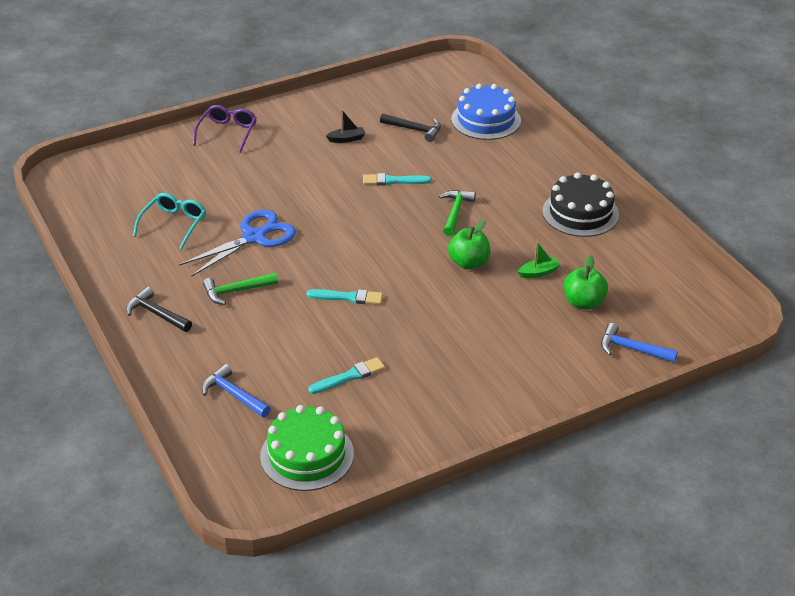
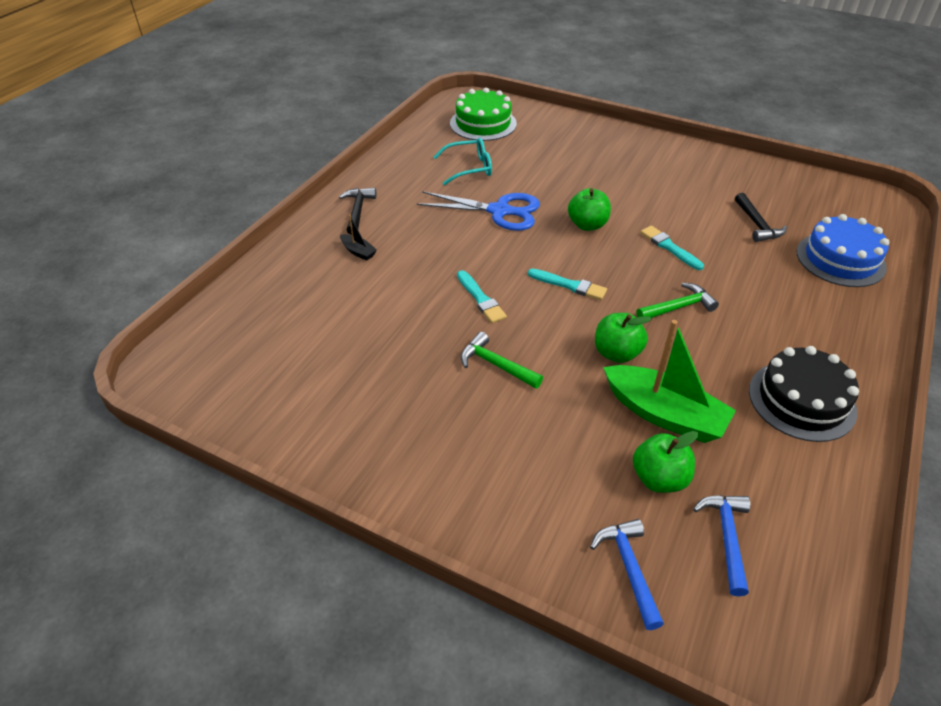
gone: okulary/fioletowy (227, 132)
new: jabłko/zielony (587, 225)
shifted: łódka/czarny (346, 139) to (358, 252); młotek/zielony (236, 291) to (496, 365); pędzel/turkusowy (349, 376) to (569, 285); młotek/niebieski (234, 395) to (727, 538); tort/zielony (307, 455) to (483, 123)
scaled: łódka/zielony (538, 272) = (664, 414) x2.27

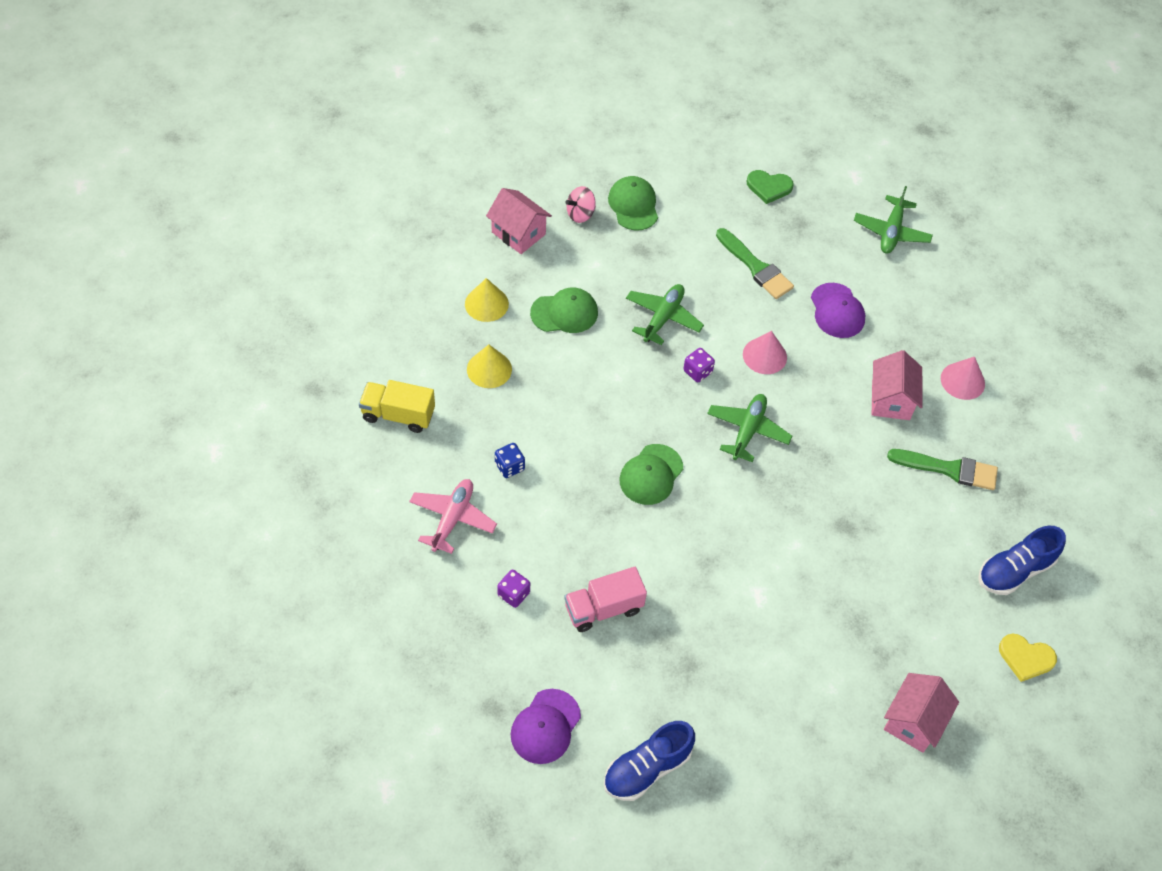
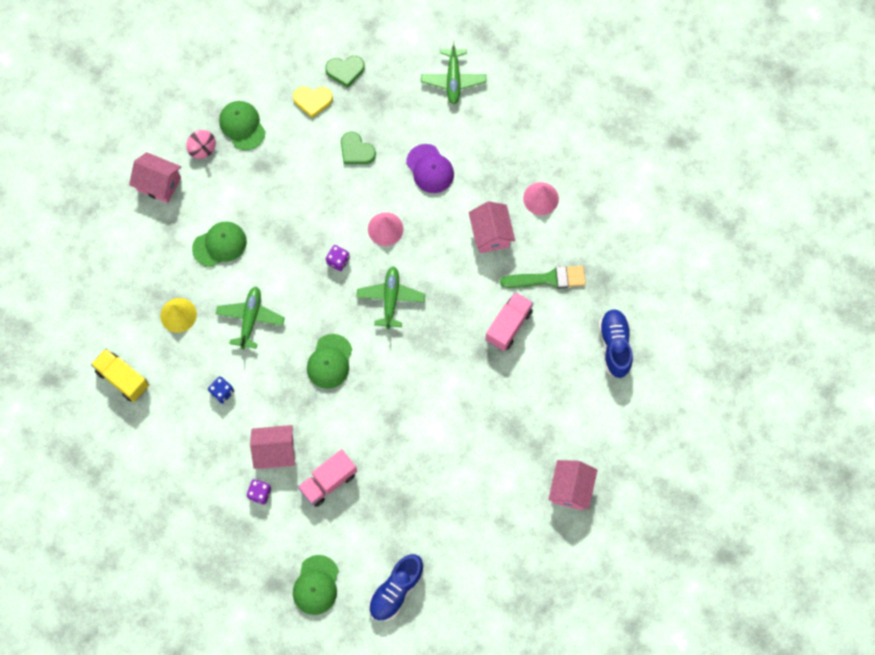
gone: stożek/żółty (486, 304); samolot/różowy (452, 518)
new: ciężarówka/różowy (508, 325); domek/różowy (275, 451)
shifted: samolot/zielony (663, 317) to (250, 319); serce/żółty (1025, 658) to (312, 101)
swapped: pędzel/zielony (756, 267) to serce/zielony (356, 150)
repainted: czapka/fioletowy (545, 726) to czapka/zielony (316, 585)
rotated: bączek/różowy (580, 214) = (202, 149) 75 degrees counterclockwise; ciężarówka/żółty (398, 415) = (123, 379) 45 degrees clockwise; but/niebieski (1014, 570) = (615, 346) 135 degrees clockwise

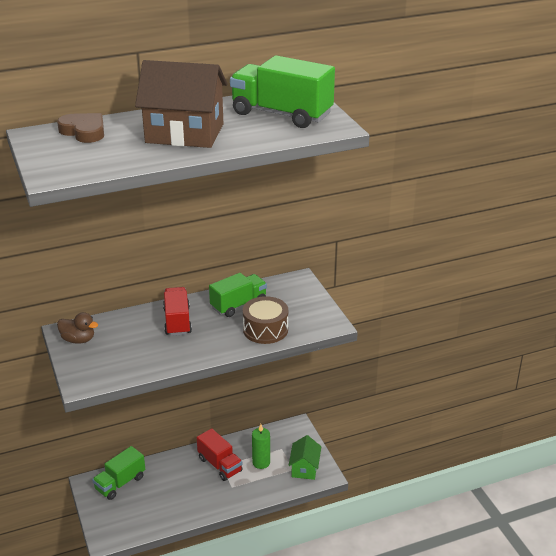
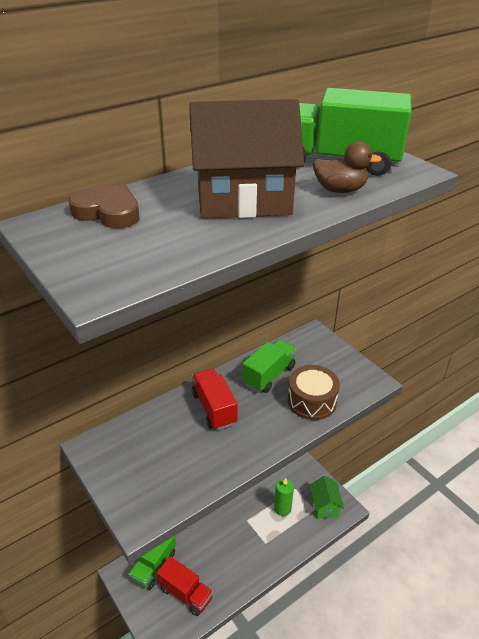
shifted: kaczka/brązowy (78, 340) to (340, 190); ciężarówka/czerwony (220, 465) to (185, 593)

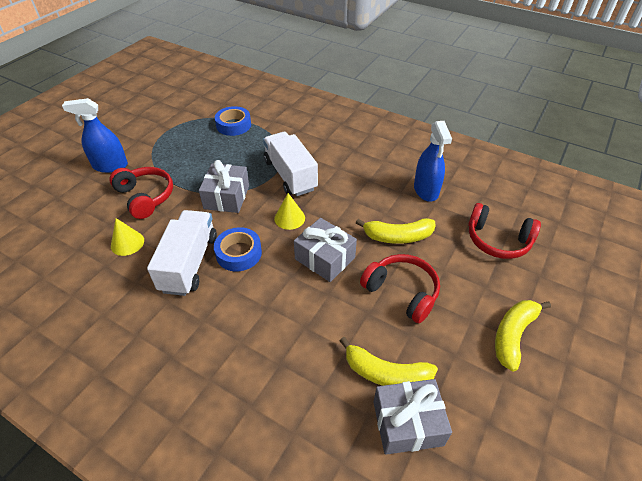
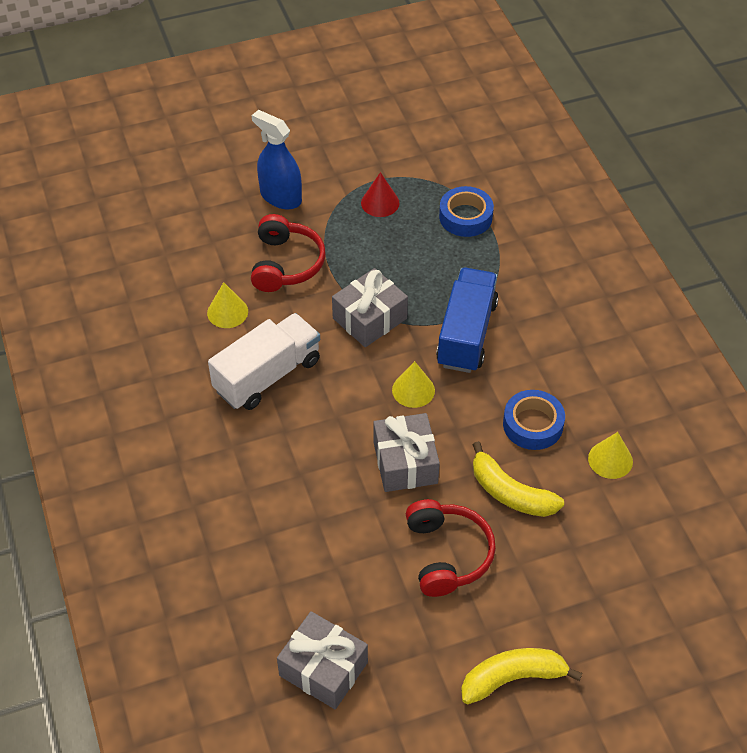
gone: słuchawki/czerwony (497, 240); banan/żółty (386, 373)
new: stożek/czerwony (380, 203)
shifted: taśma klejąca/niebieski (239, 253) to (533, 424)
swapped: spryskiwacz/niebieski (426, 190) to stożek/żółty (610, 460)
repainted: ciężarówka/biały (290, 175) to ciężarówka/niebieski (466, 334)

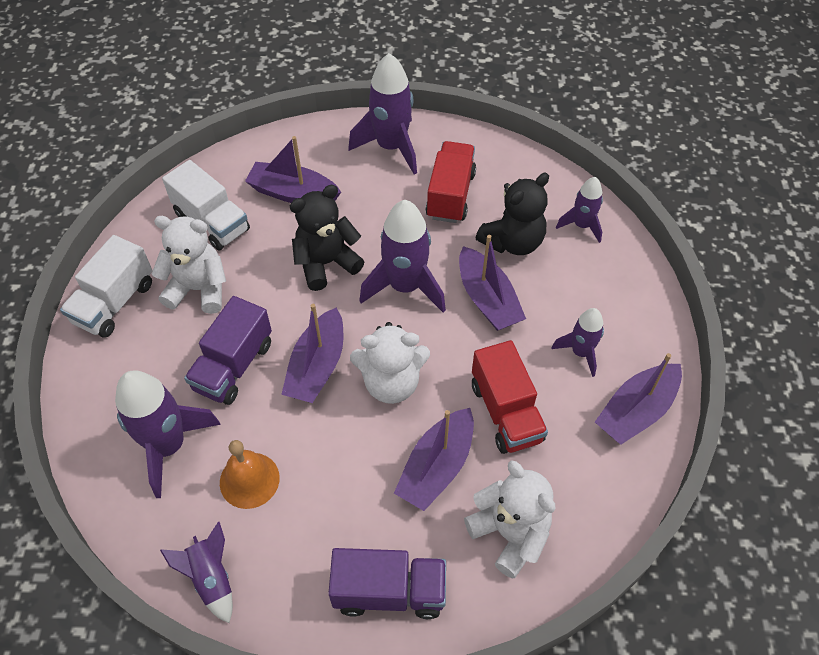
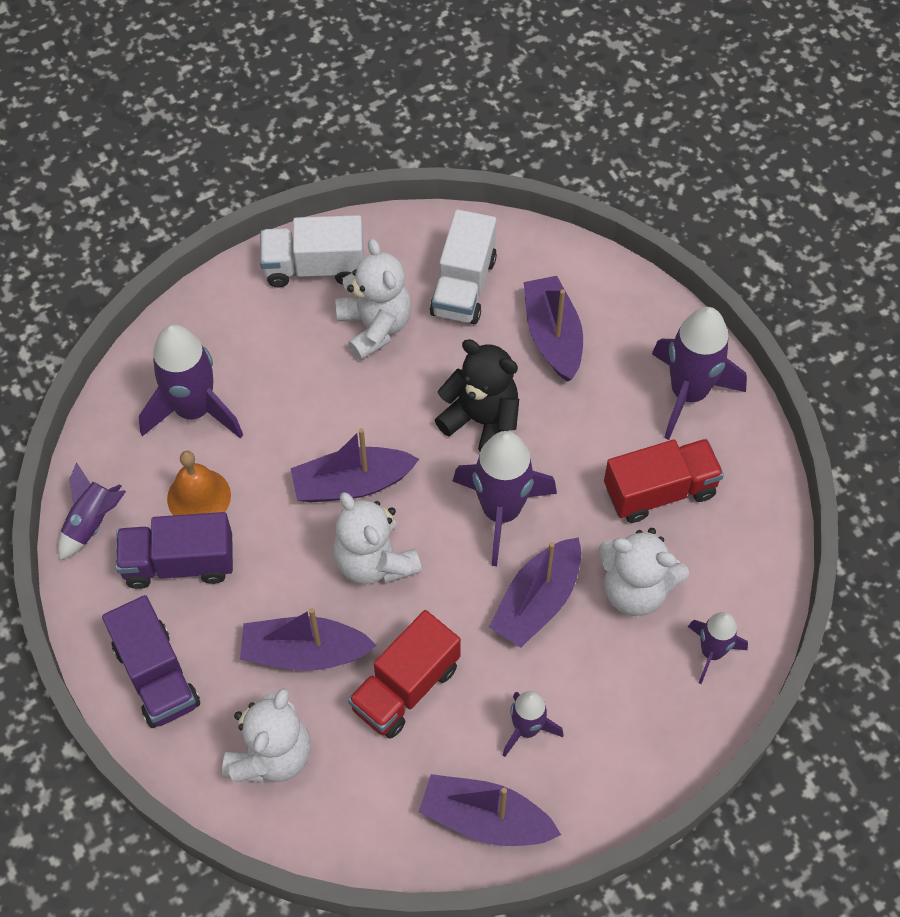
shifted: ciężarówka/fioletowy (233, 366) to (179, 563)
repainted: miś/czarny (512, 242) to miś/biały (635, 589)

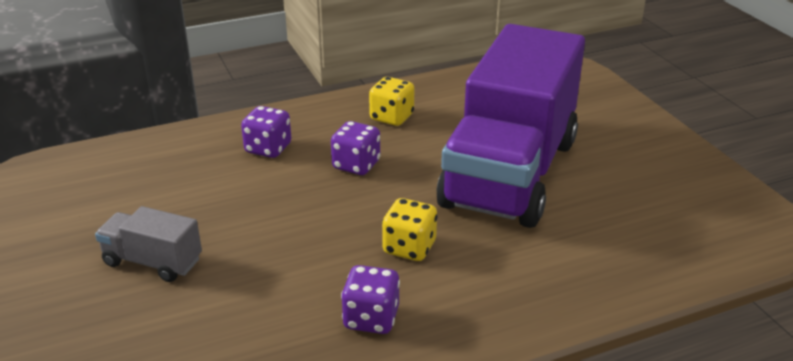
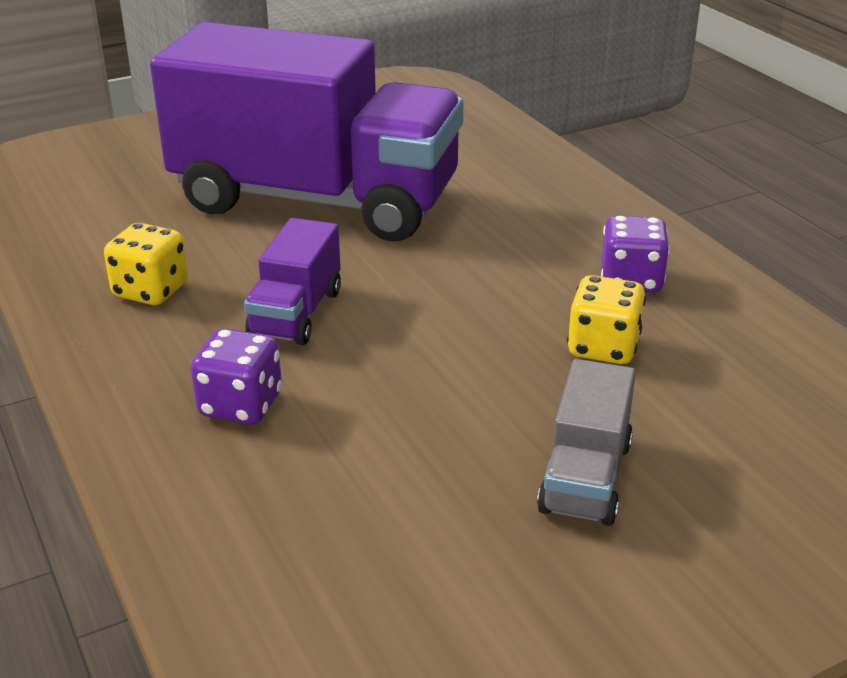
shifted: kostka do gry/żółty (409, 248) to (603, 347)
swapped: kostka do gry/fioletowy (356, 165) to ciężarówka/fioletowy (296, 313)

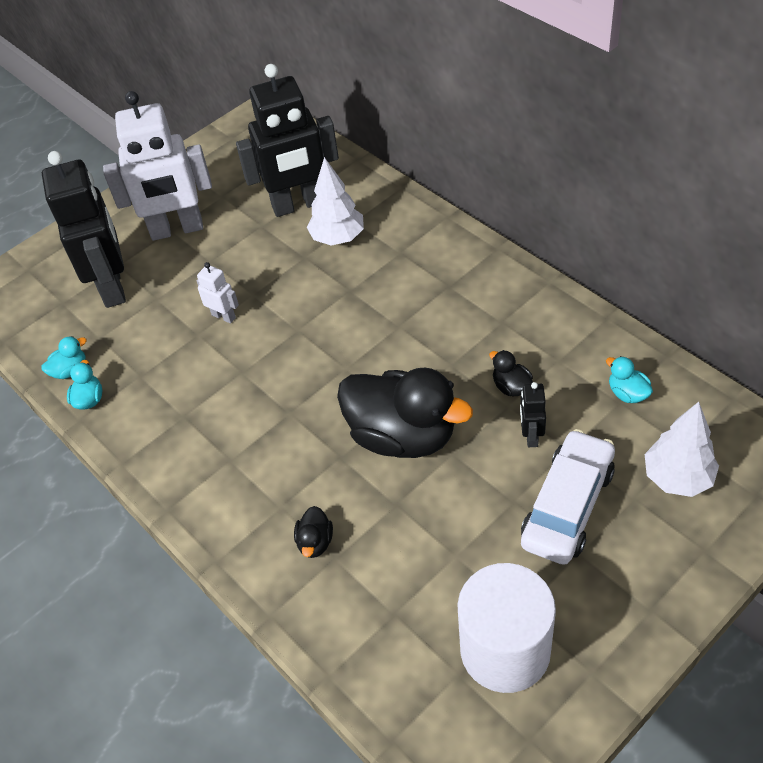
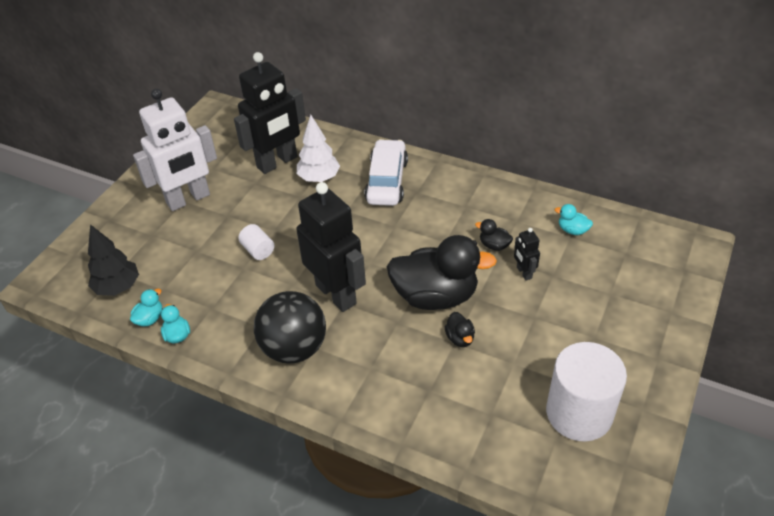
gone: drzewko/biały (677, 478)
new: drzewko/czarny (118, 287); piłka/czarny (294, 348)
shifted: robot/czarny (113, 286) to (336, 294); samochód/biały (567, 506) to (387, 181); kaczka/czarny (315, 542) to (460, 338)
swapped: robot/biały (224, 316) to walec/biały (258, 250)

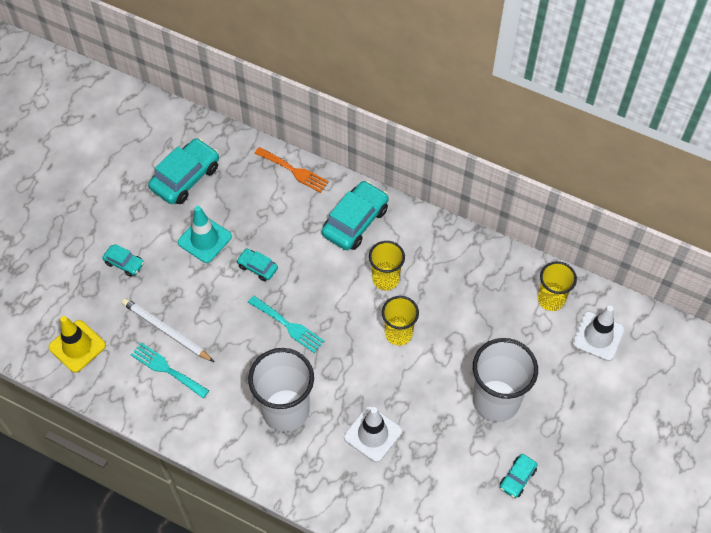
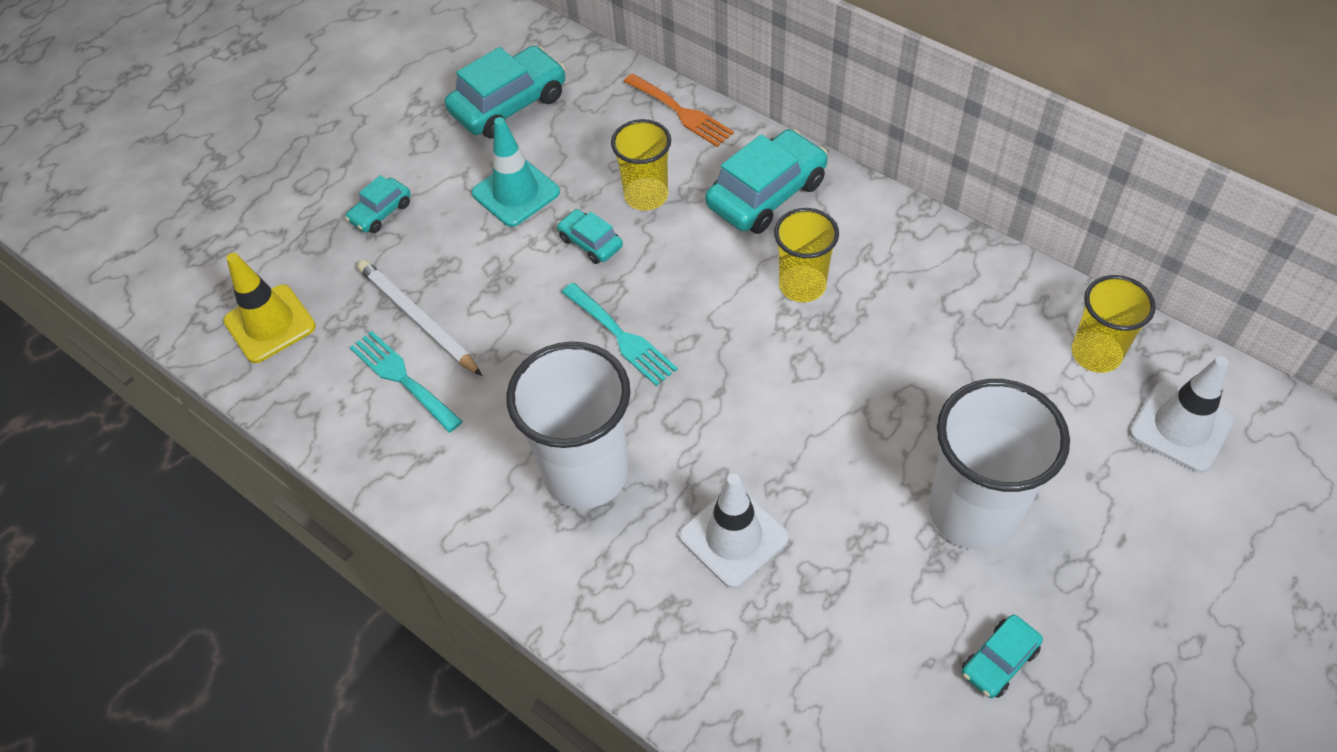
shifted: szklanka/żółty (398, 333) to (646, 196)
rotated: samochód/turkusowy (124, 263) = (381, 212) 90 degrees clockwise

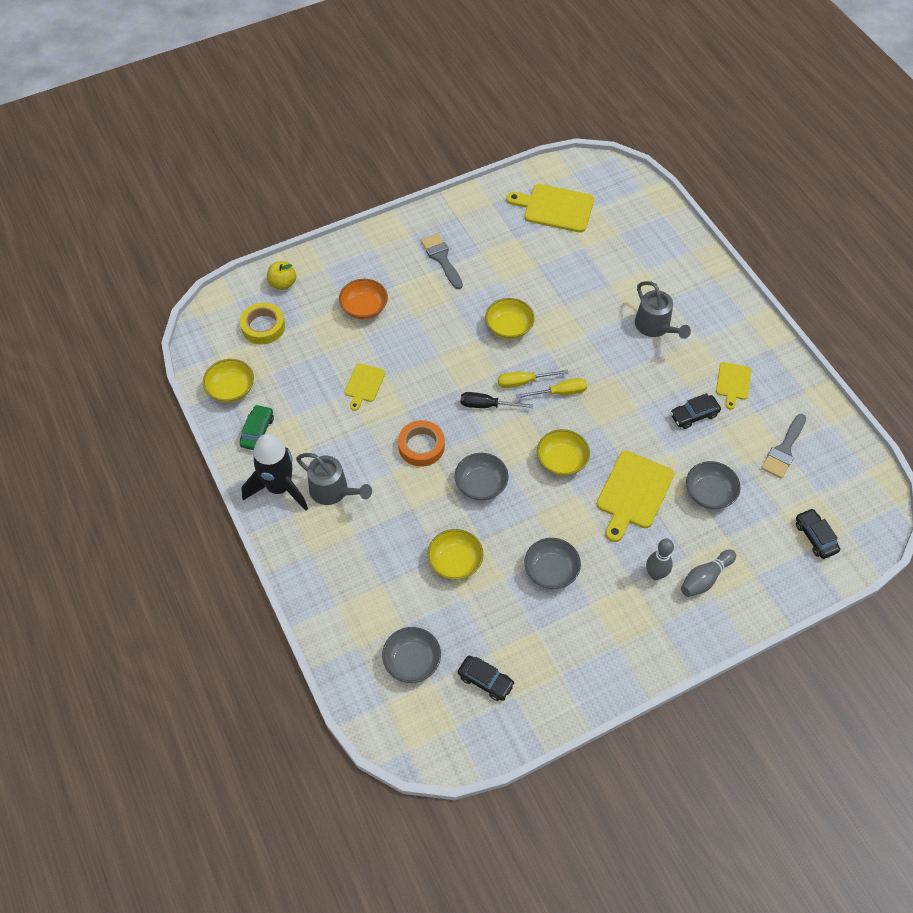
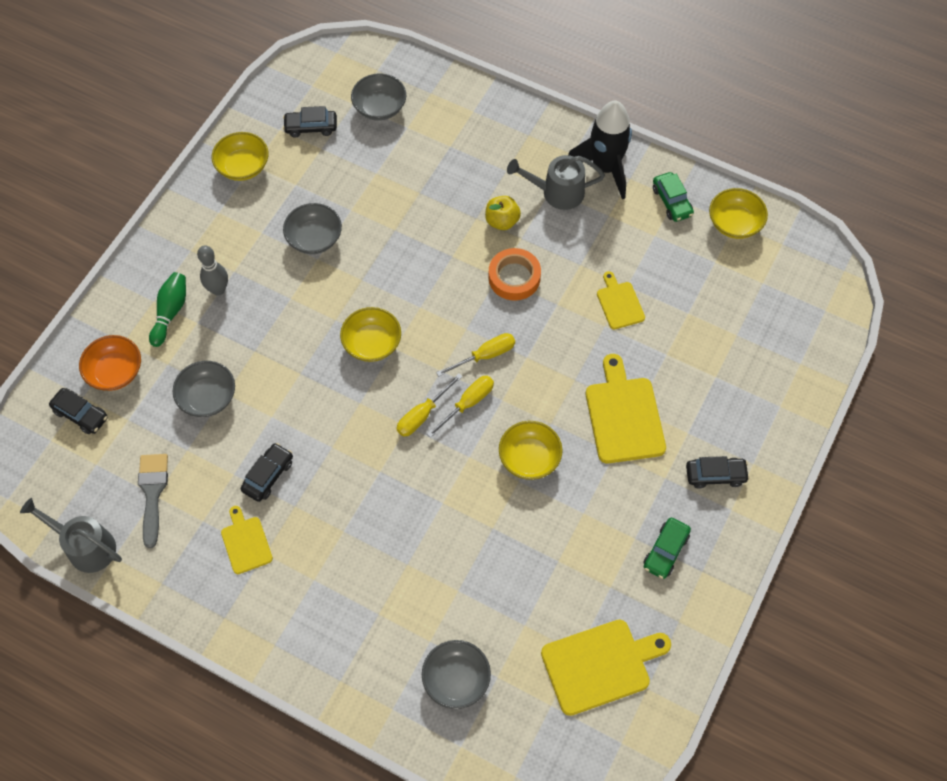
gone: pędzel/szary (441, 258); taśma klejąca/żółty (263, 327)
new: samochód/czarny (715, 475); samochód/zielony (665, 551)
shifted: jabłko/żółty (283, 283) to (502, 221); miska/pomarańczowy (364, 308) to (115, 371); konewka/szary (655, 327) to (85, 546); deska do krojenia/żółty (633, 493) to (624, 415); miska/szary (481, 485) to (456, 679); miska/żółty (455, 562) to (243, 166)
repainted: śrubokręt/czarny (487, 405) to śrubokręt/żółty (485, 355); kręgiel/szary (705, 578) to kręgiel/zielony (170, 312)

